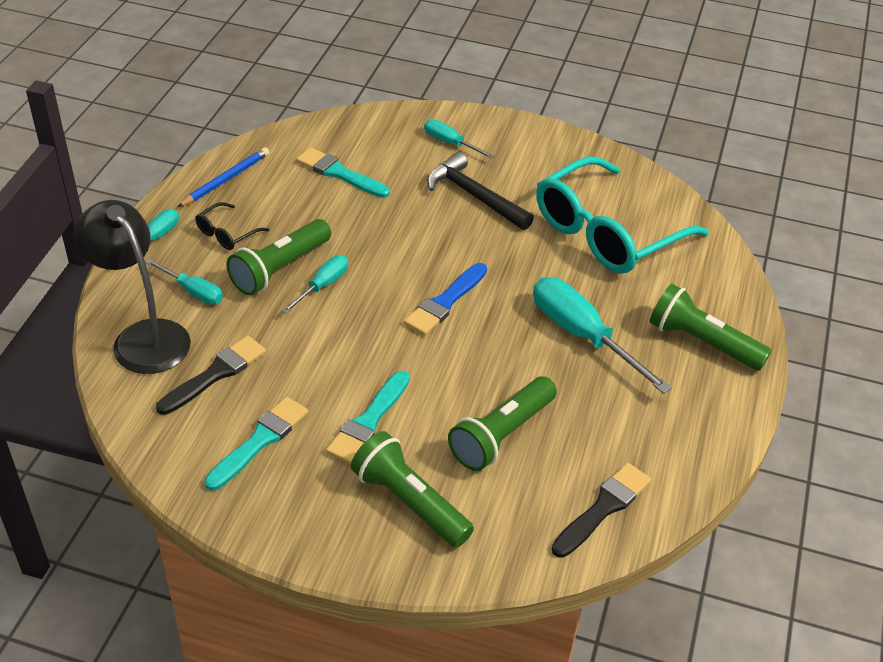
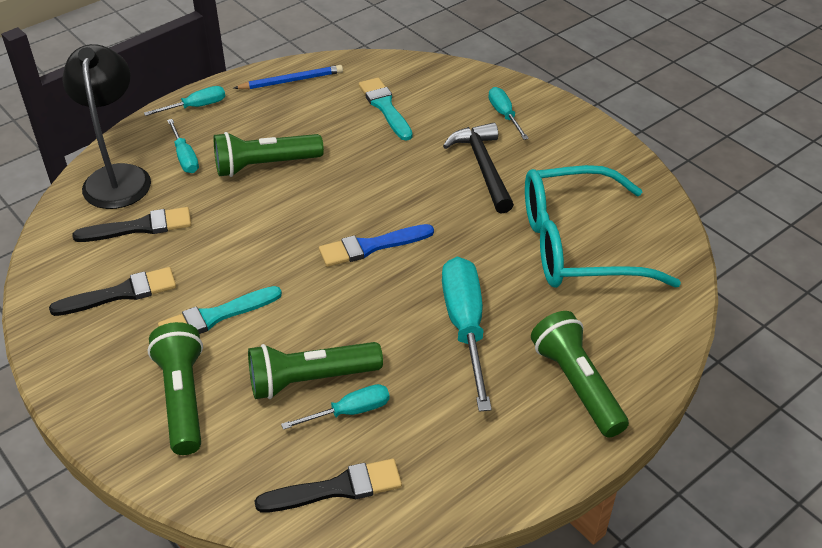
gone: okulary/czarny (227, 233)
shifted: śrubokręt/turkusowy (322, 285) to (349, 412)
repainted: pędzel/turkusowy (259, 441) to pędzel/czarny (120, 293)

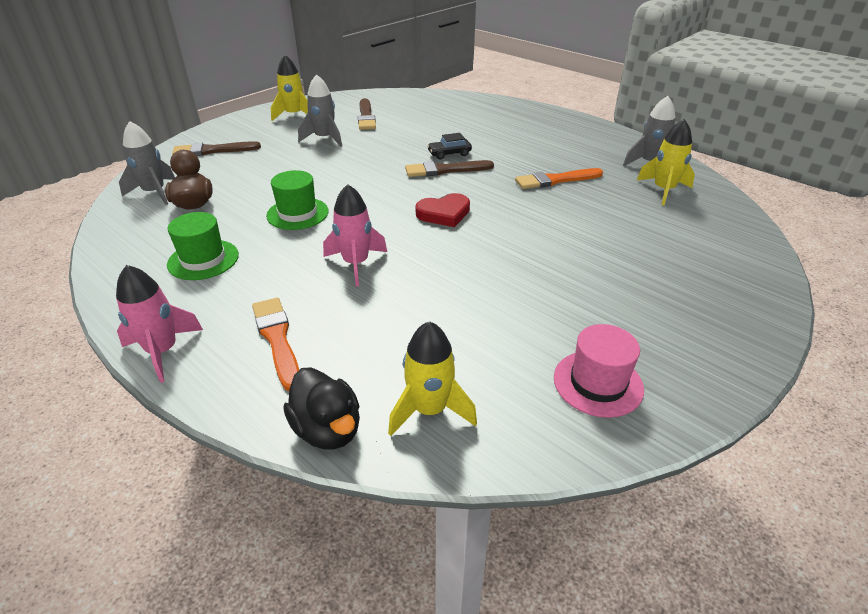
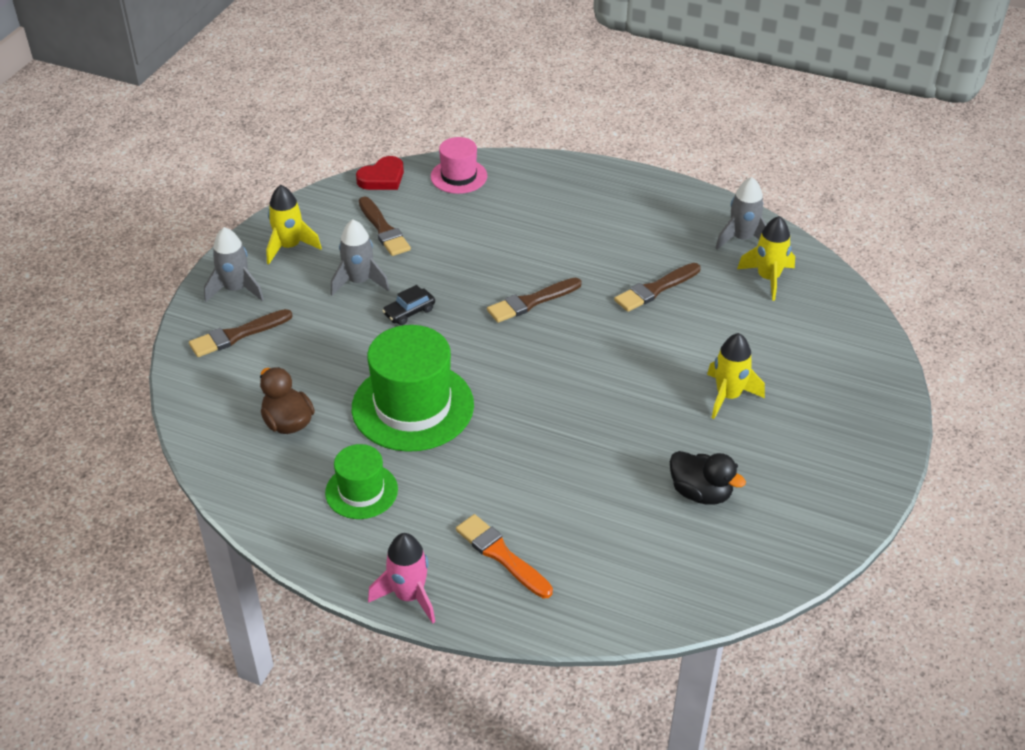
gone: rakieta/różowy (356, 264)
shifted: rakieta/szary (154, 193) to (236, 289); samochód/czarny (449, 154) to (409, 312); serce/czerwony (444, 213) to (382, 178); rakieta/żółty (429, 410) to (728, 396); kapelusz/różowy (598, 383) to (459, 176); kaczka/czarny (327, 429) to (701, 493)
repainted: pędzel/pomarańczowy (555, 180) to pędzel/brązowy (655, 289)
scaled: kapelusz/zielony (297, 213) = (413, 406) x1.79

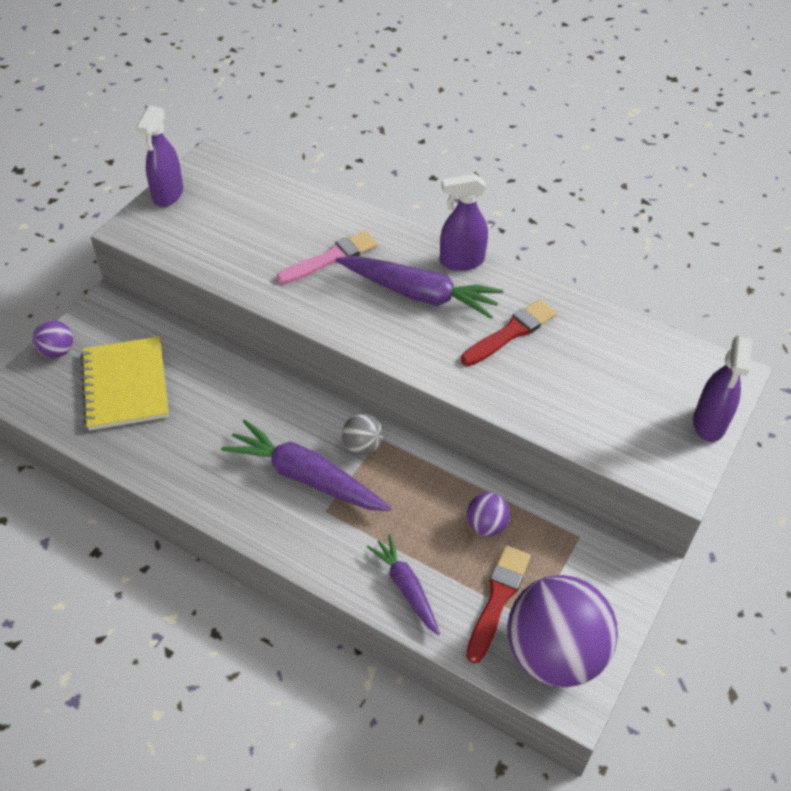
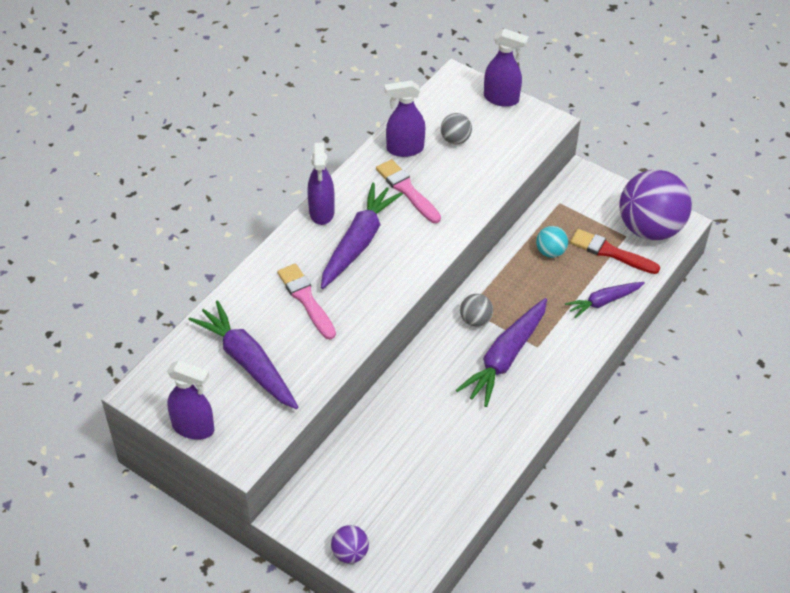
gone: zeszyt/żółty (125, 385)
new: spryskiwacz/fioletowy (404, 149); piłka/szary (455, 139); marchewka/fioletowy (247, 362)
repainted: pędzel/czerwony (511, 332) to pędzel/różowy (407, 190); piłka/fioletowy (486, 525) to piłka/turkusowy (550, 252)

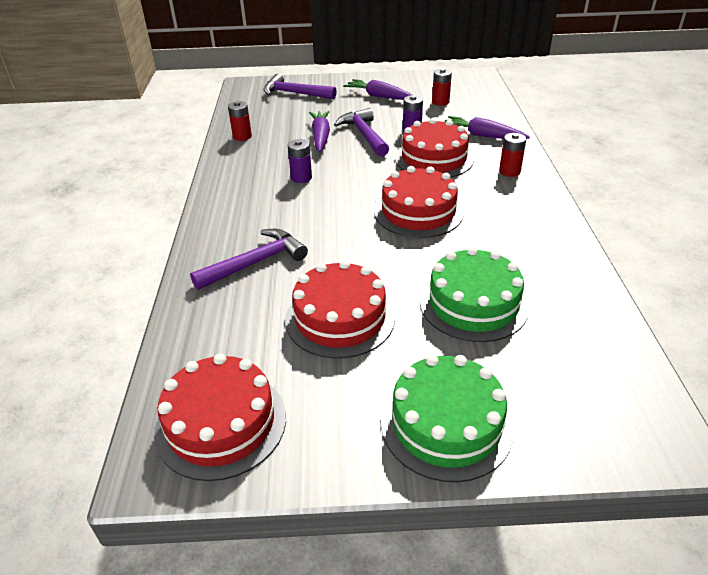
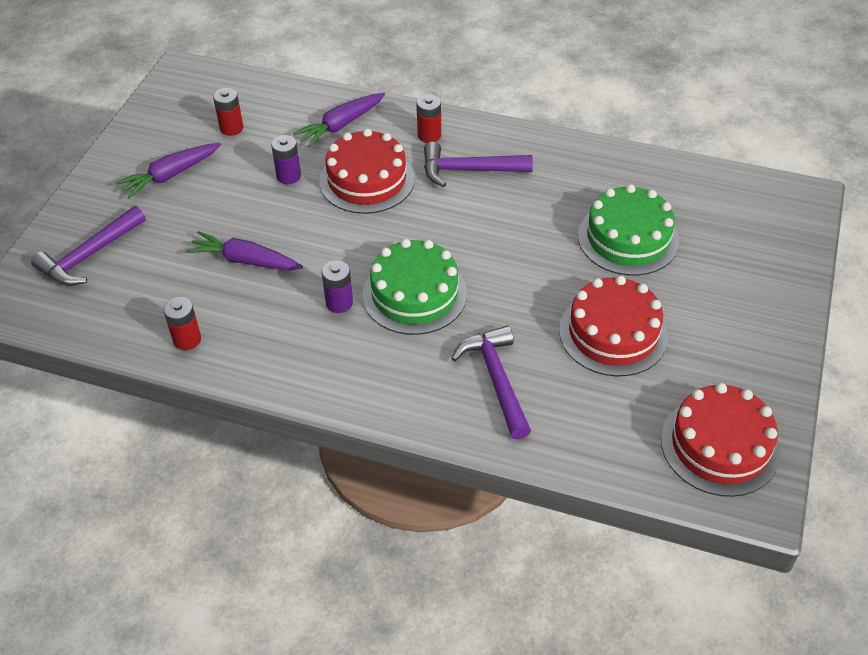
gone: tort/czerwony (418, 212)
shifted: młotek/fioletowy (364, 135) to (469, 170); tort/zielony (446, 424) to (414, 294)

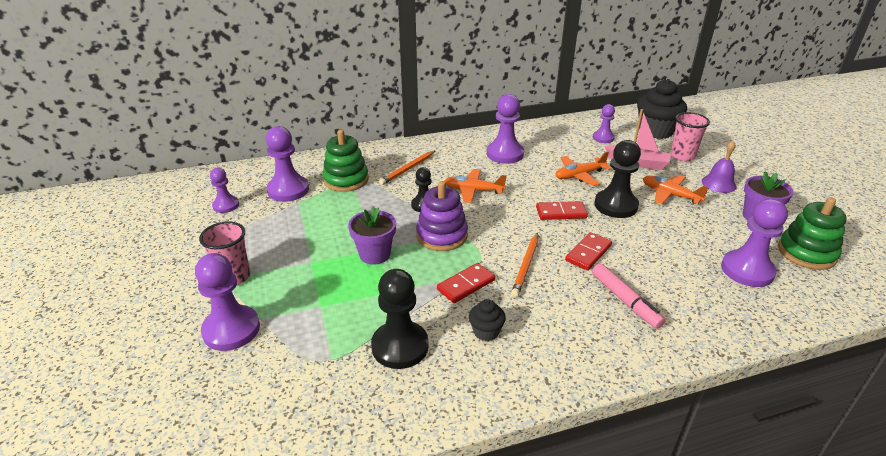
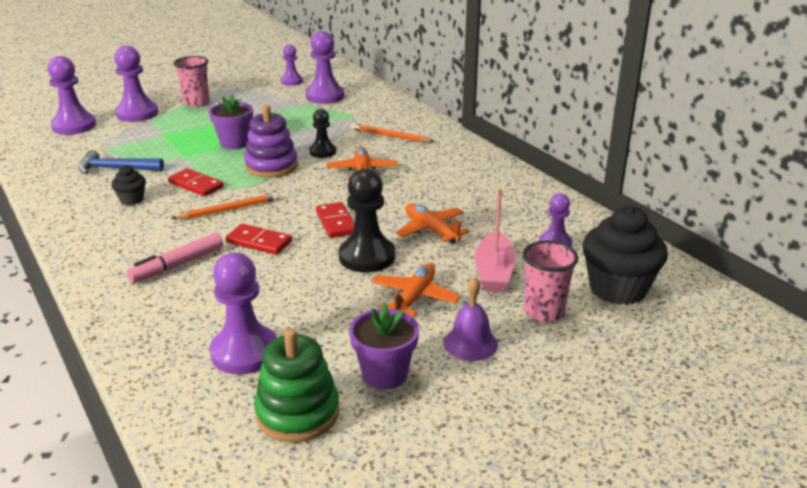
gone: zabawka nakładanka/zielony (346, 180)
shifted: pionek/fioletowy (505, 154) to (74, 126)
swapped: pionek/czarny (400, 346) to młotek/niebieski (116, 169)
rotated: ołówek/pomarańczowy (526, 266) = (229, 210) 150 degrees clockwise

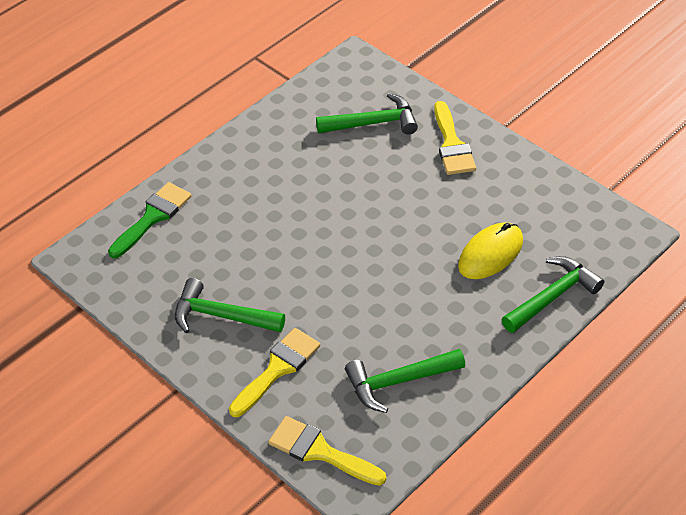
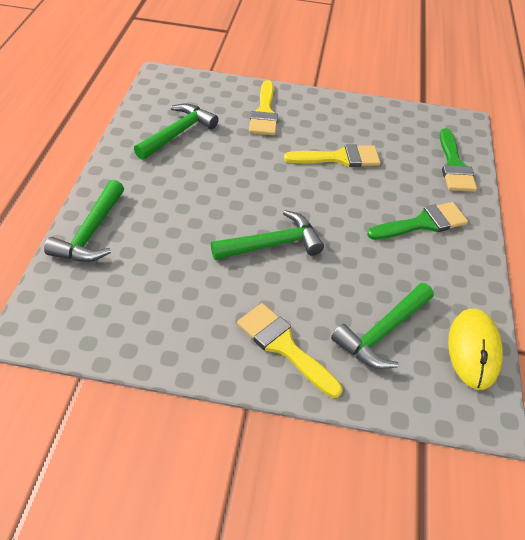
new: pędzel/zielony (423, 223)
shifted: myszka/żółty (490, 253) to (473, 350); młotek/zielony (221, 316) to (273, 244); pędzel/żółty (320, 451) to (339, 158)

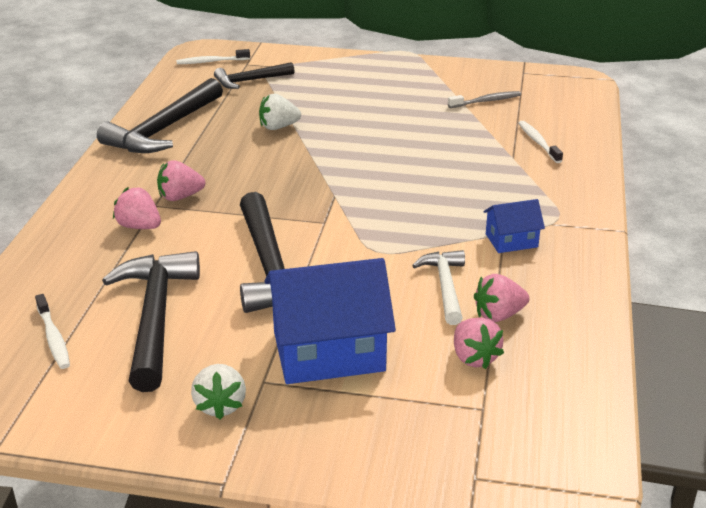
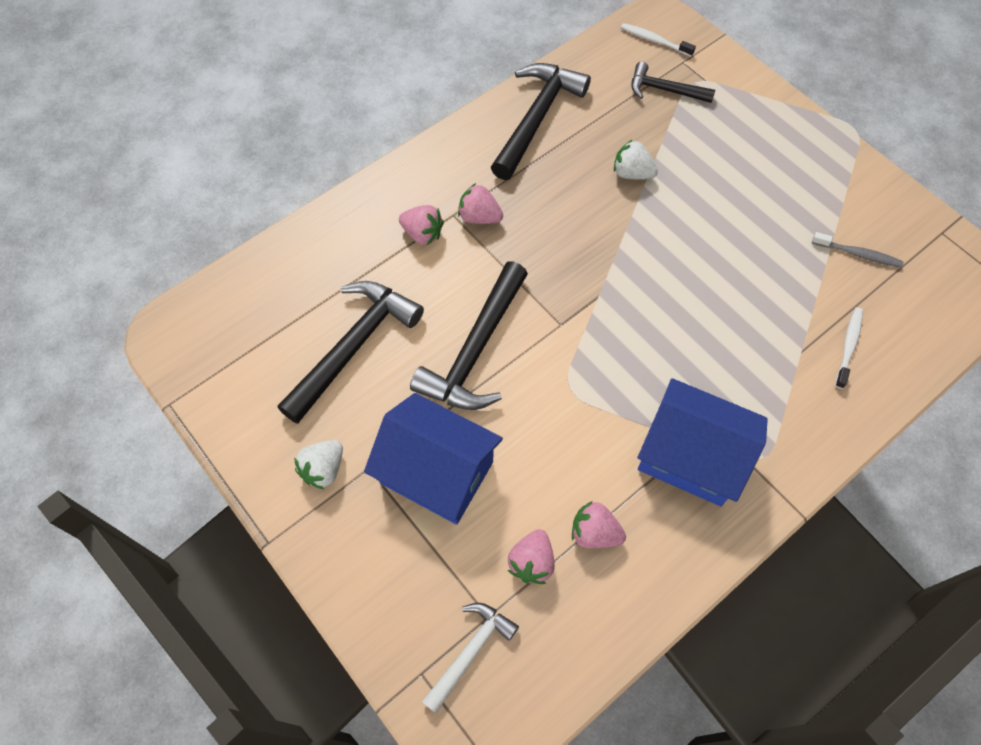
gone: szczoteczka do zębów/biały (53, 338)
shifted: młotek/biały (445, 286) to (470, 652)
rotated: młotek/czarny (164, 129) = (536, 118) 135 degrees clockwise; truskawka/różowy (139, 226) = (422, 234) 135 degrees clockwise
scaled: domek/niebieski (511, 240) = (691, 456) x2.02

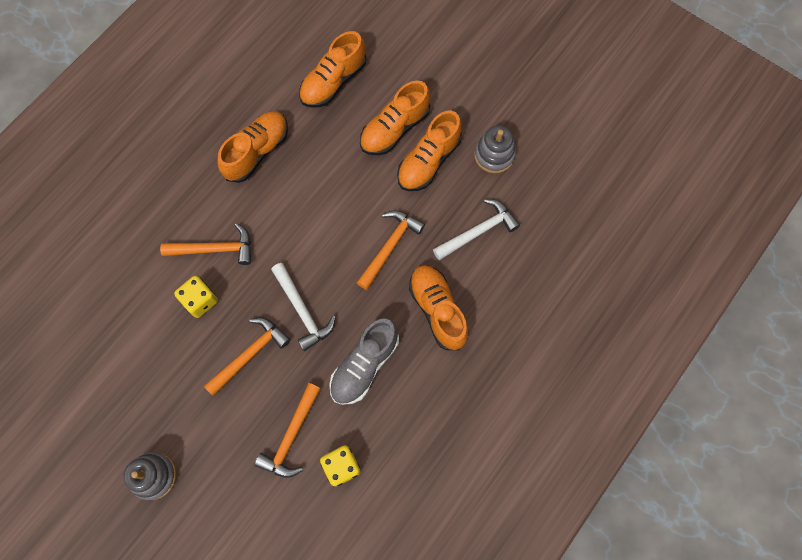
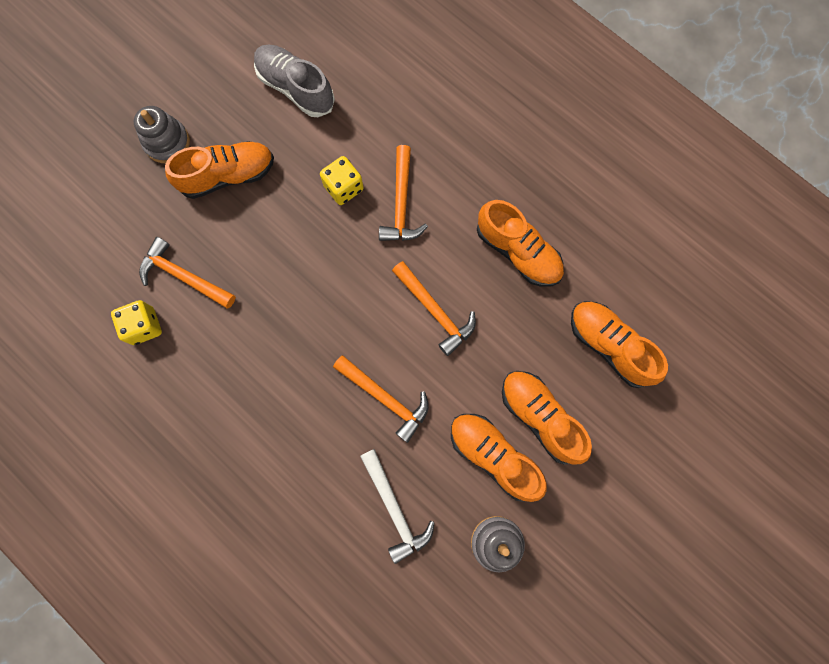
gone: młotek/biały (302, 310)
shifted: but/pomarańczowy (437, 310) to (228, 176); młotek/pomarańczowy (250, 354) to (435, 311); but/szary (364, 365) to (295, 88)

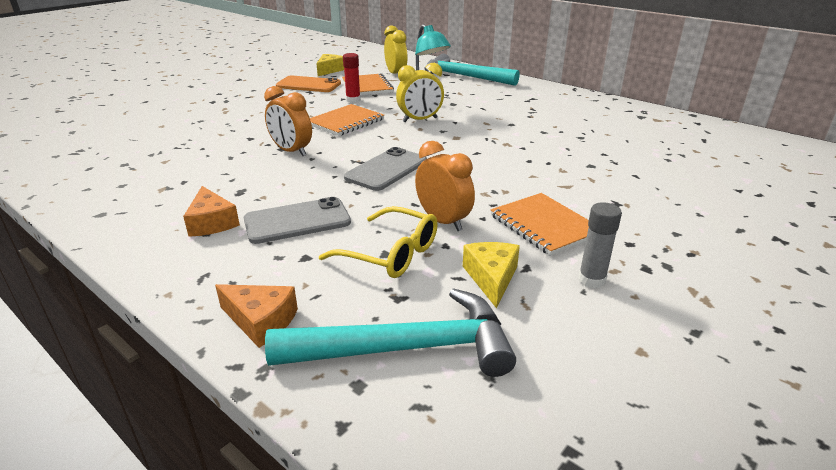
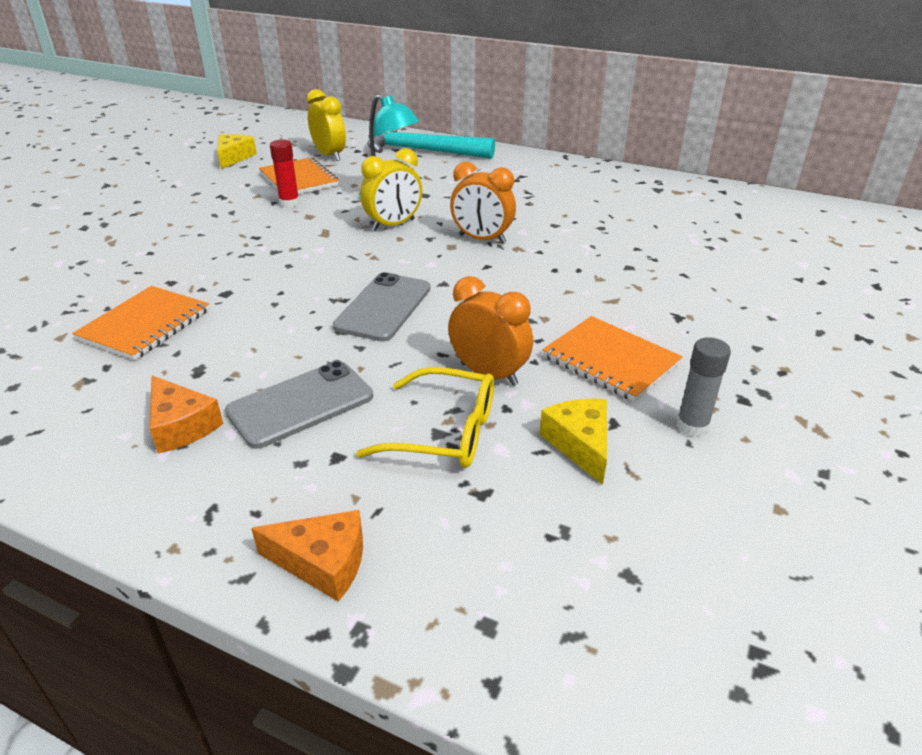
gone: telefon/pomarańczowy (308, 85); młotek/turkusowy (406, 348)
shifted: budzik/pomarańczowy (291, 151) to (482, 239); zeszyt/pomarańczowy (345, 122) to (145, 325)

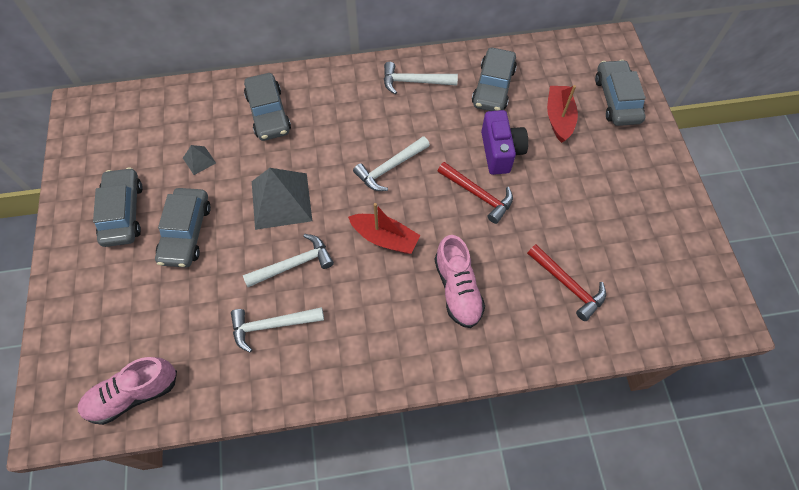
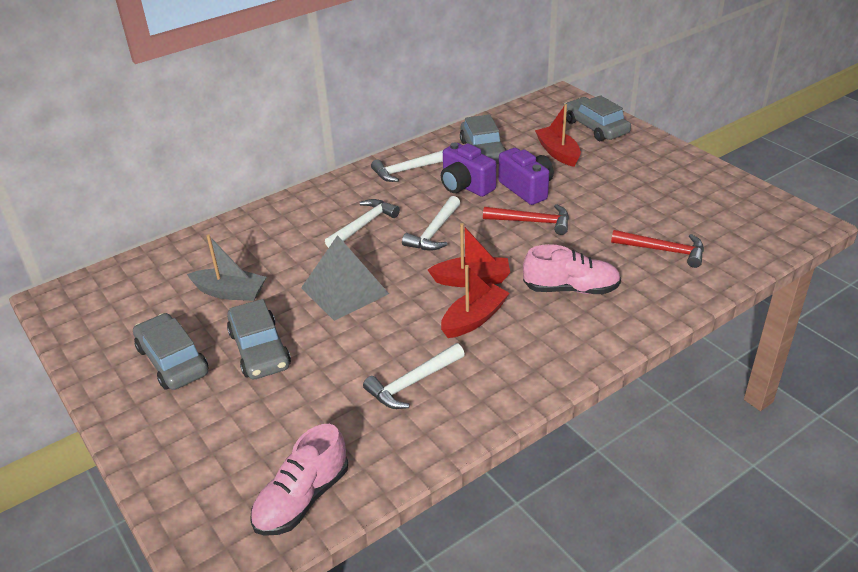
gone: samochód/szary (268, 113)
new: aparat fotograficzny/fioletowy (465, 186); łódka/czerwony (474, 319)
shifted: młotek/biały (294, 264) to (363, 225)
swapped: piramida/szary (199, 160) to łódka/szary (230, 292)
rotated: but/różowy (457, 289) = (571, 289) 45 degrees counterclockwise

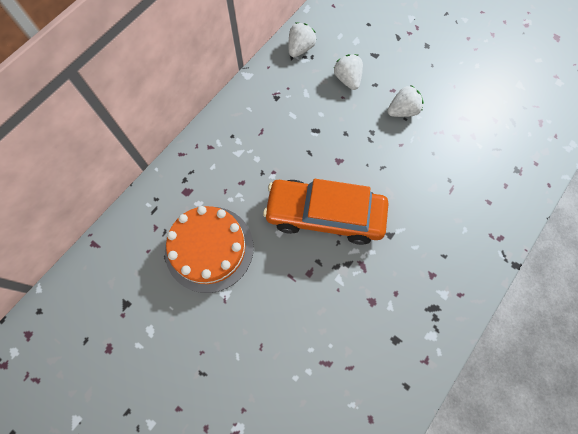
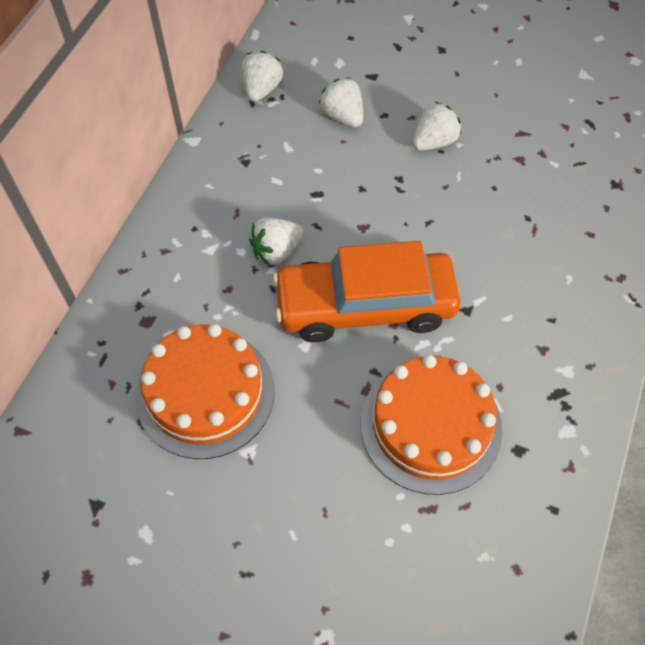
new: truskawka/biały (276, 251); tort/pomarańczowy (431, 425)

